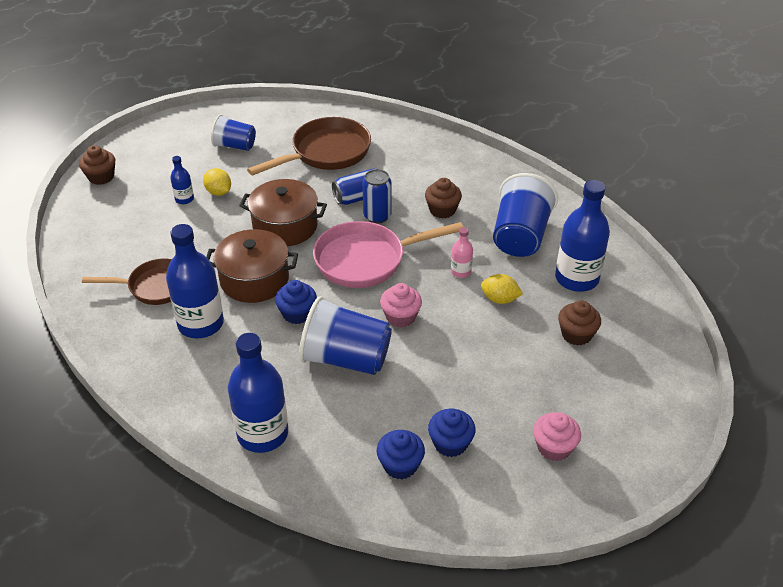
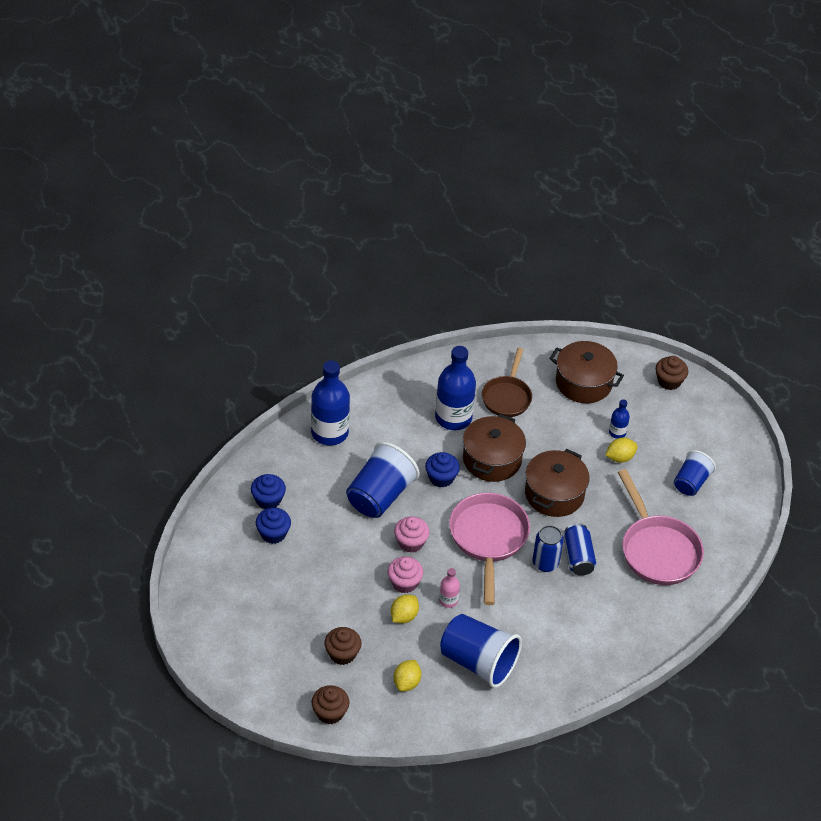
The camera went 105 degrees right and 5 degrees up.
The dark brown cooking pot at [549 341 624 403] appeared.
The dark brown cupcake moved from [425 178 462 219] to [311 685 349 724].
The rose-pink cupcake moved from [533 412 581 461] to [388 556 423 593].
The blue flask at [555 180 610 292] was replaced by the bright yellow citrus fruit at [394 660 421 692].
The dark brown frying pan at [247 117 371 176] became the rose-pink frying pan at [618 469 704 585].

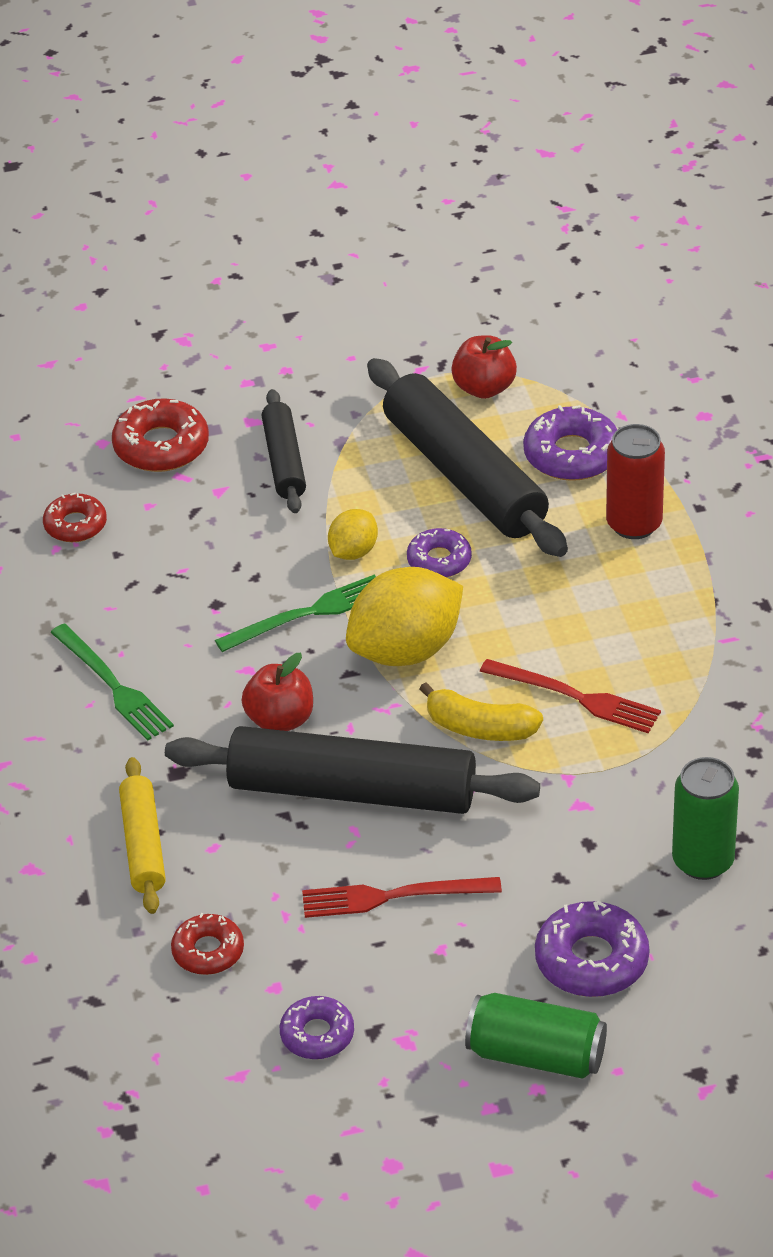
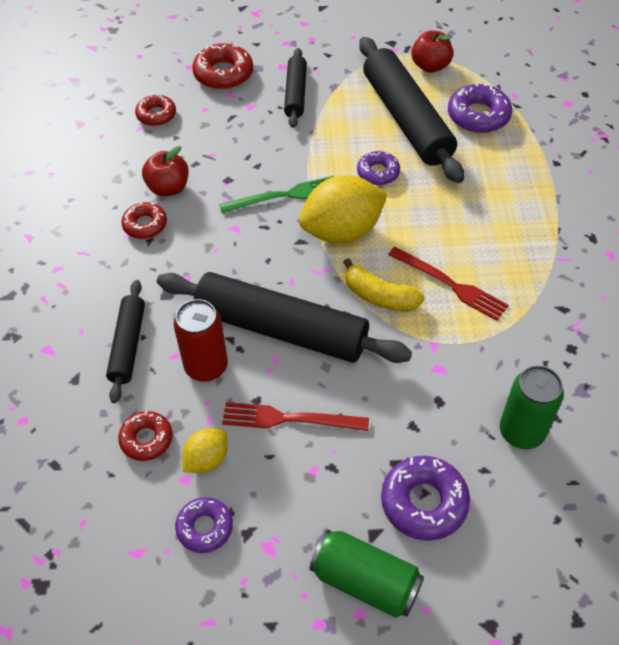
The camera went 10 degrees right and 10 degrees up.
The scarlet apple fruit moved from [242 653 313 731] to [142 146 189 197].
The bright yellow citrus fruit moved from [328 509 378 560] to [182 428 228 473].
The scarlet tin moved from [606 424 665 539] to [174 299 228 382].
The emerald table fork at [50 623 174 741] was replaced by the scarlet glazed donut at [121 202 167 239].
The bright yellow rolling pin at [119 757 166 914] became the black rolling pin at [106 280 145 403].

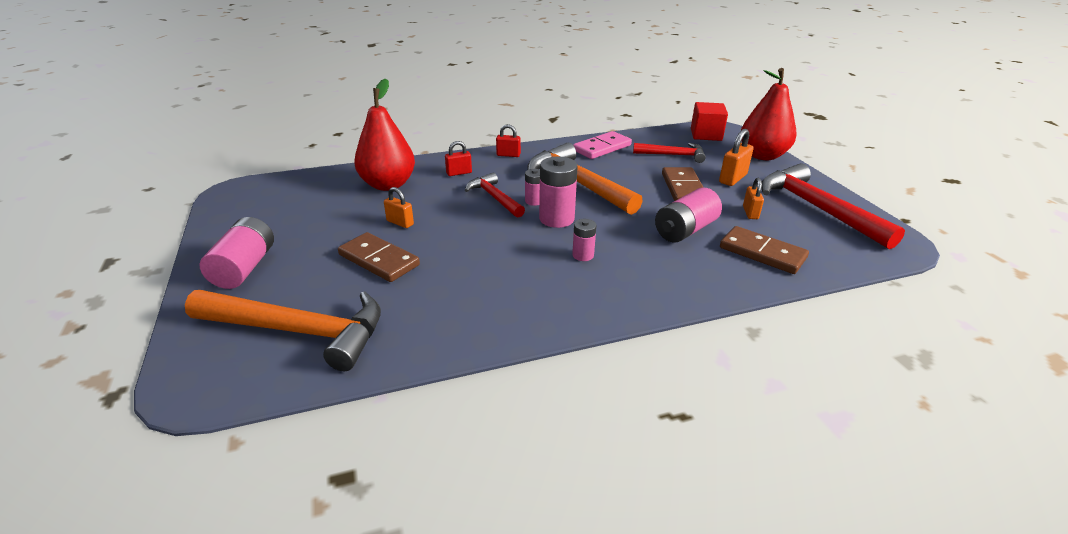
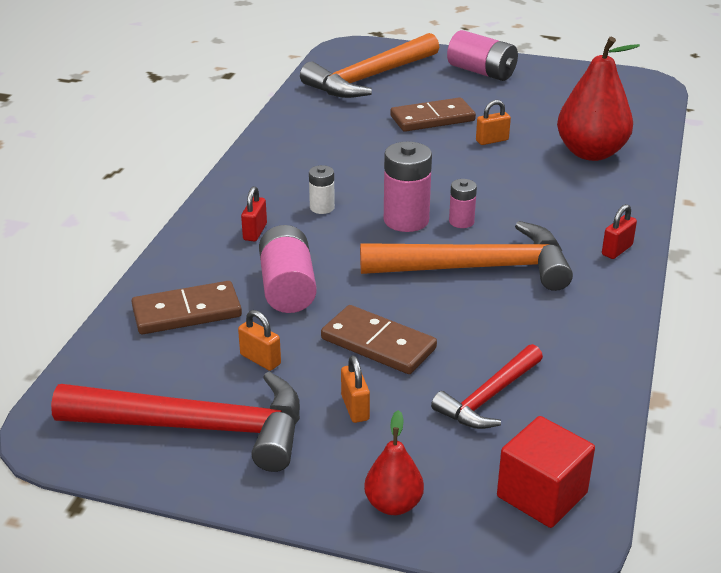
The camera went 125 degrees right and 0 degrees up.
The scarlet carpenter's hammer at [465 172 525 218] disappeared.
The rose-pink domino tile at [573 131 632 159] disappeared.
The scarlet lock moved from [445 141 472 176] to [241 186 267 241].
The rose-pink battery at [572 219 596 261] became the snow-white battery at [309 165 335 214].
The orange-coloured lock at [719 129 754 186] changed to 0.66 times the size.
The scarlet toy pear at [741 68 797 160] changed to 0.52 times the size.

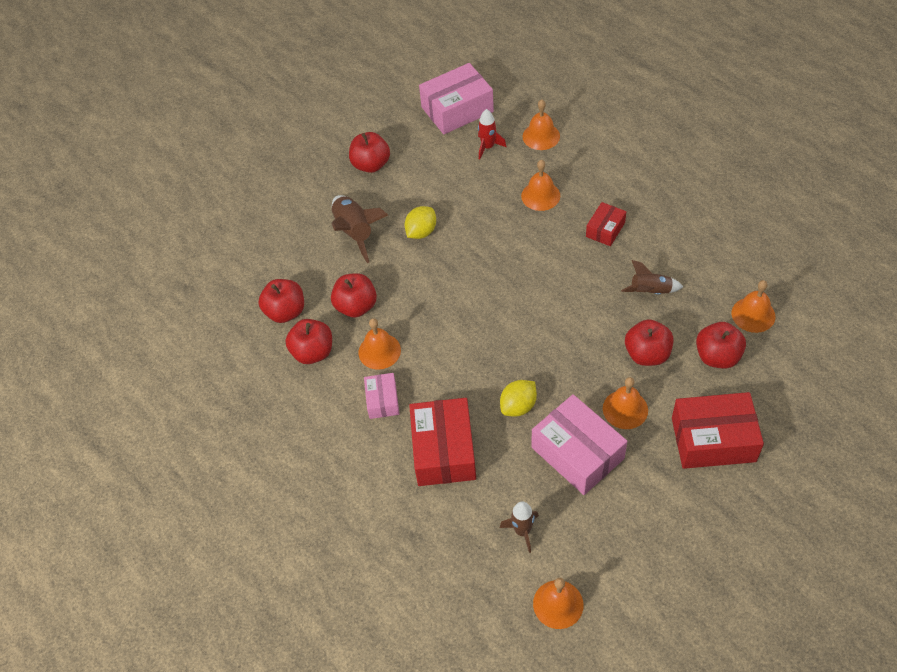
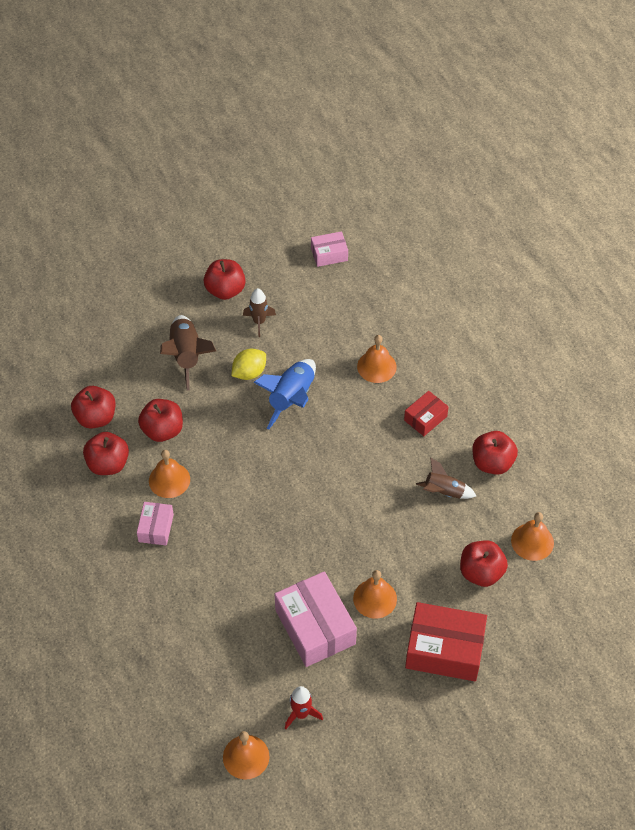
The camera went 10 degrees right and 0 degrees up.
The scarlet parcel at [409 398 476 486] disappeared.
The bright yellow citrus fruit at [500 380 537 417] disappeared.
The orange-coloured hand bell at [523 100 560 150] disappeared.
The blue toy rocket at [253 359 316 430] appeared.
The scarlet toy rocket moved from [478 109 506 160] to [285 686 323 729].
The dark brown toy rocket moved from [500 501 539 553] to [243 288 276 337].
The scarlet apple fruit moved from [625 319 673 366] to [472 431 518 475].
The rose-pink parcel at [419 63 494 134] changed to 0.54 times the size.

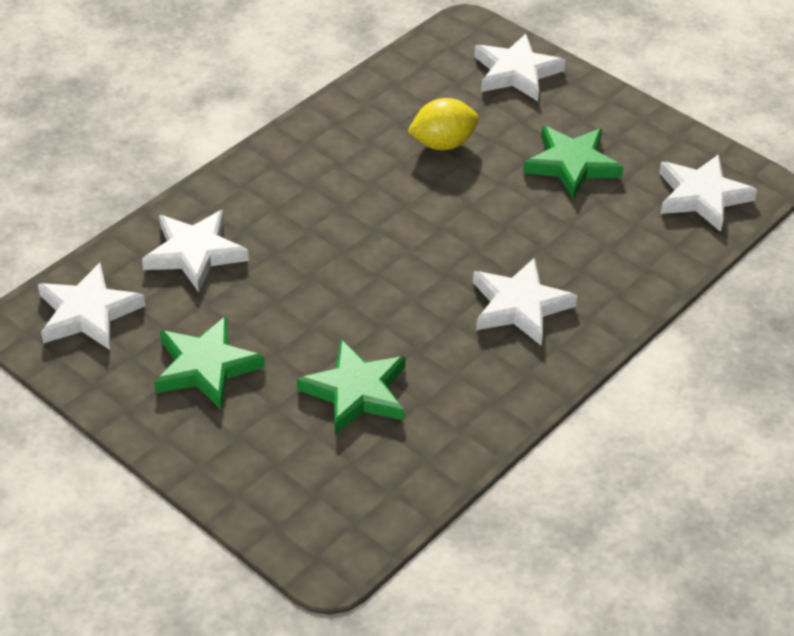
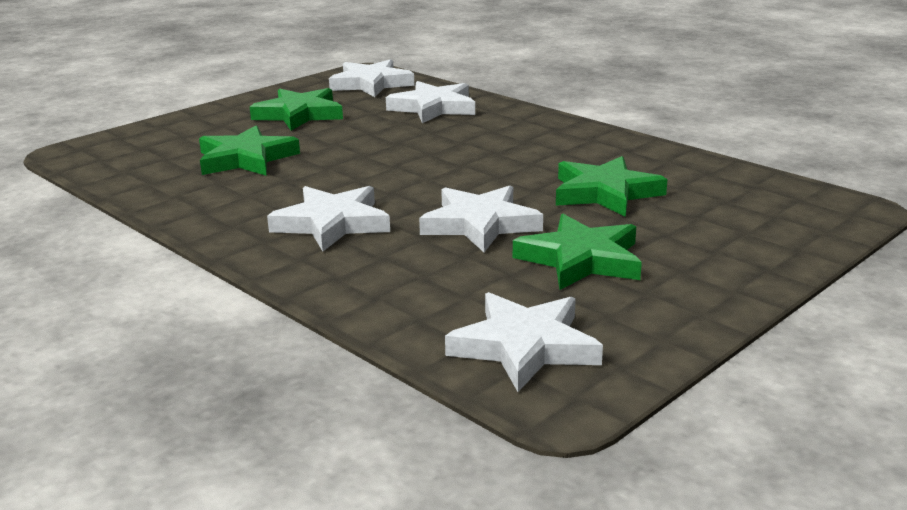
The camera went 95 degrees right and 20 degrees down.
The snow-white five-pointed star moved from [474 34 566 101] to [419 186 543 252].
The bright yellow citrus fruit at [407 98 479 150] was replaced by the emerald five-pointed star at [556 156 667 217].

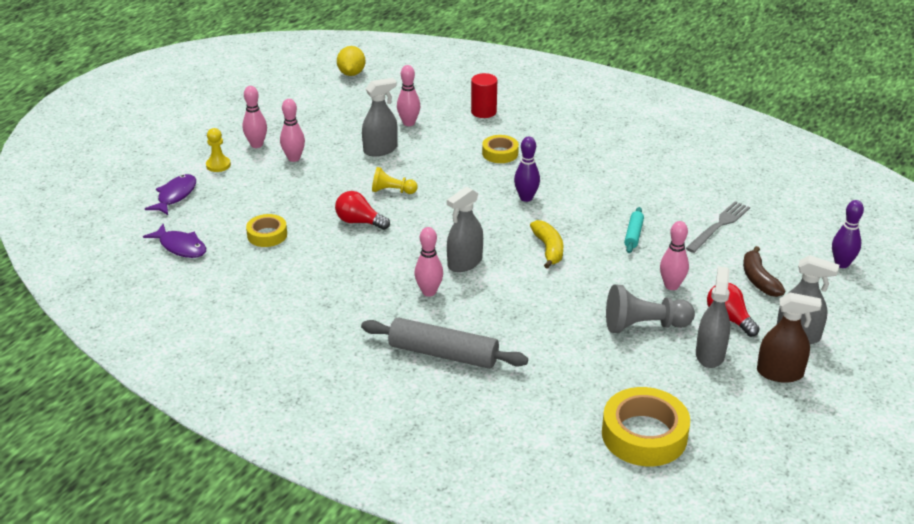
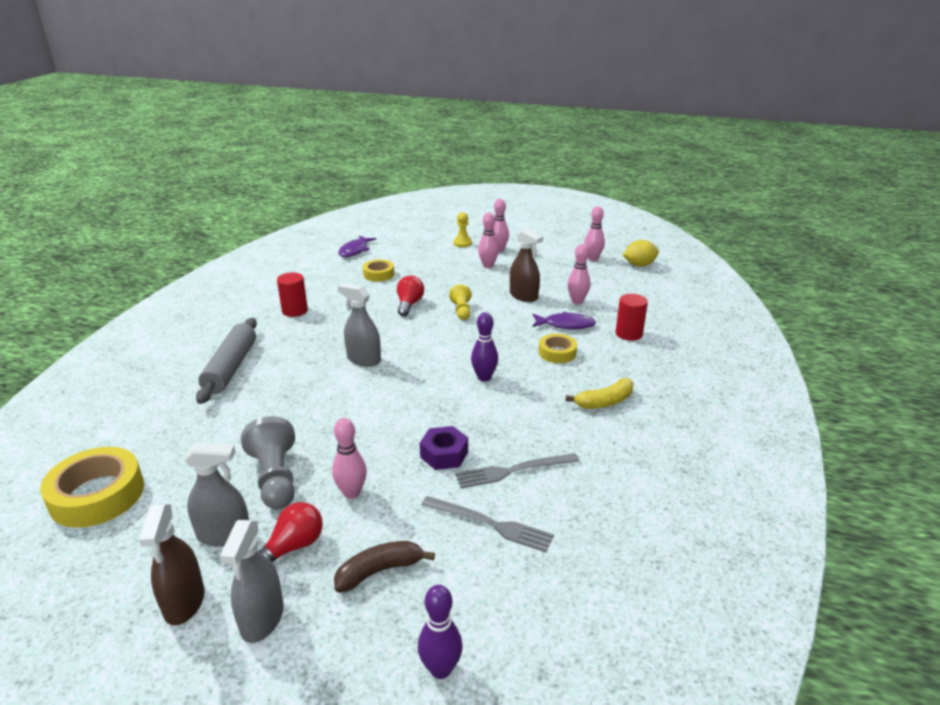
The camera went 75 degrees right and 5 degrees down.
The scarlet cylinder shape at [277 273 308 317] appeared.
The ash-grey table fork at [455 453 579 489] appeared.
The violet fish figure moved from [145 174 196 215] to [532 311 596 329].
The rose-pink skittle moved from [414 227 443 297] to [584 206 605 261].
The bright yellow banana moved from [530 220 563 269] to [566 378 633 409].
The aqua rolling pin at [624 207 644 253] was replaced by the violet hex nut at [420 426 468 470].
The ash-grey sprayer at [362 78 398 156] became the dark brown sprayer at [510 228 543 302].

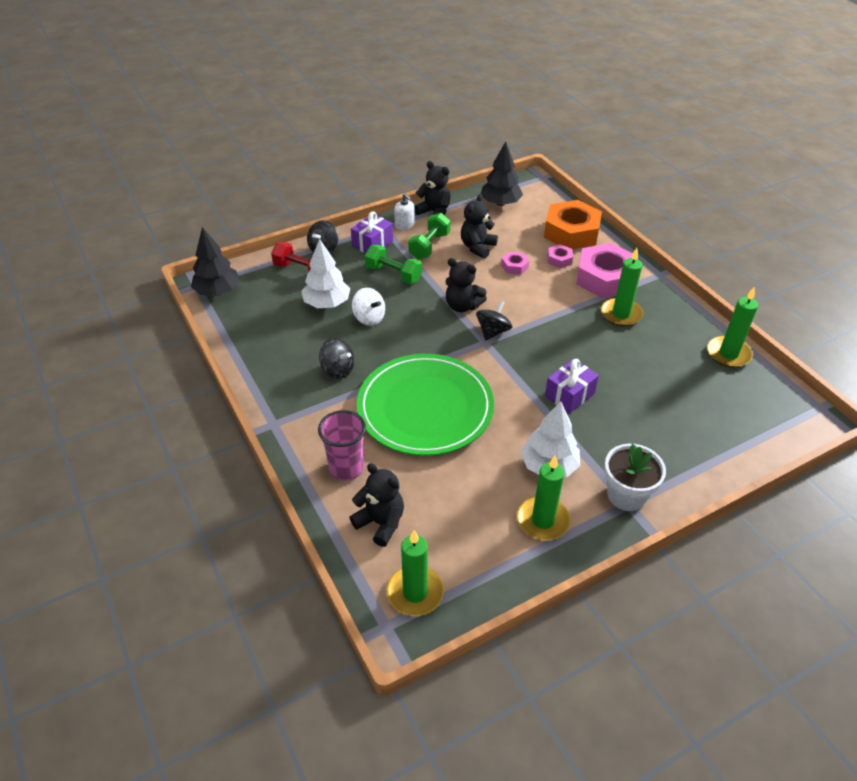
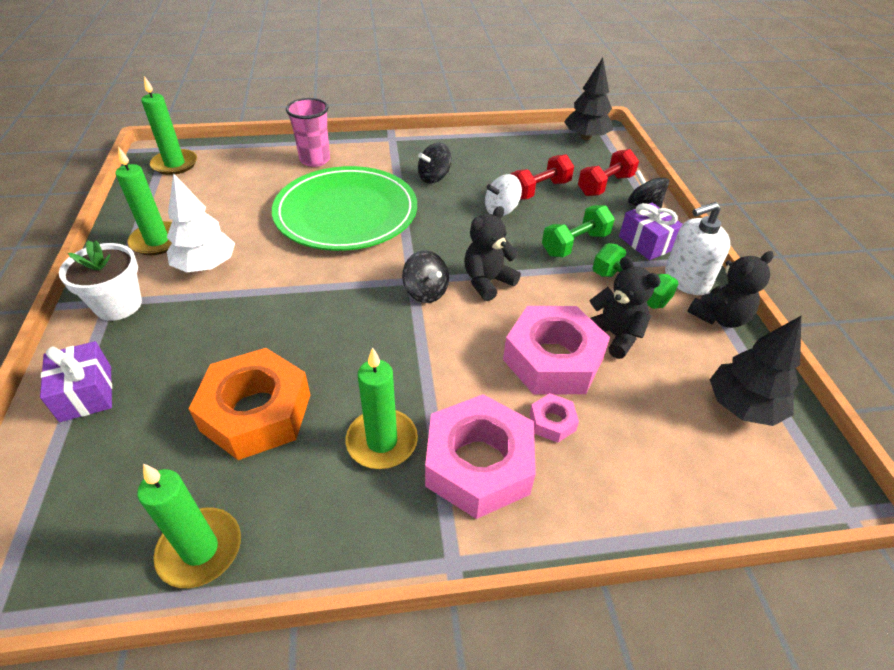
The camera went 110 degrees right and 0 degrees up.
The black teddy bear at [349 463 404 547] disappeared.
The orange-coloured hex nut moved from [544 200 602 249] to [189 348 310 460].
The violet gift moved from [545 359 599 414] to [40 341 112 422].
The snow-white tree at [301 239 350 308] was replaced by the scarlet free weight at [510 154 574 200].
The snow-white pump bottle at [394 193 415 230] changed to 1.64 times the size.
The rose-pink hex nut at [501 252 529 275] changed to 2.27 times the size.

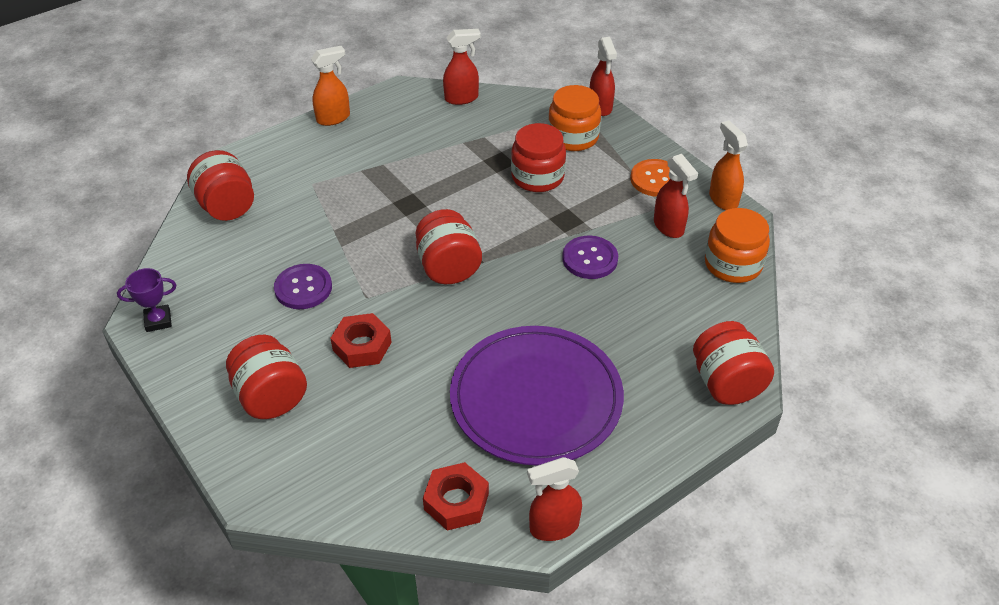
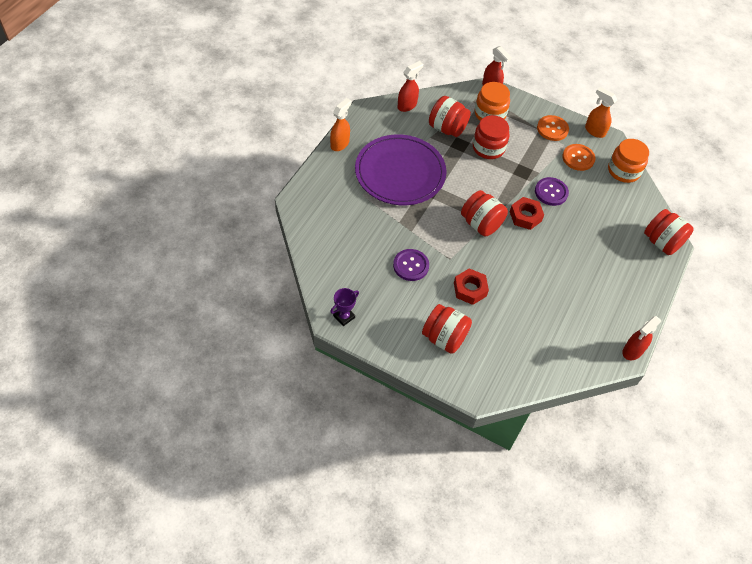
The camera went 30 degrees left and 10 degrees up.
The scarlet preserve jar moved from [187 150 254 221] to [429 96 471 137].
The scarlet hex nut moved from [423 462 489 531] to [510 197 544 230].
The violet plate moved from [450 326 624 465] to [355 134 447 205].
The scarlet sprayer at [654 154 698 238] was replaced by the orange-coloured button at [562 144 595 171].

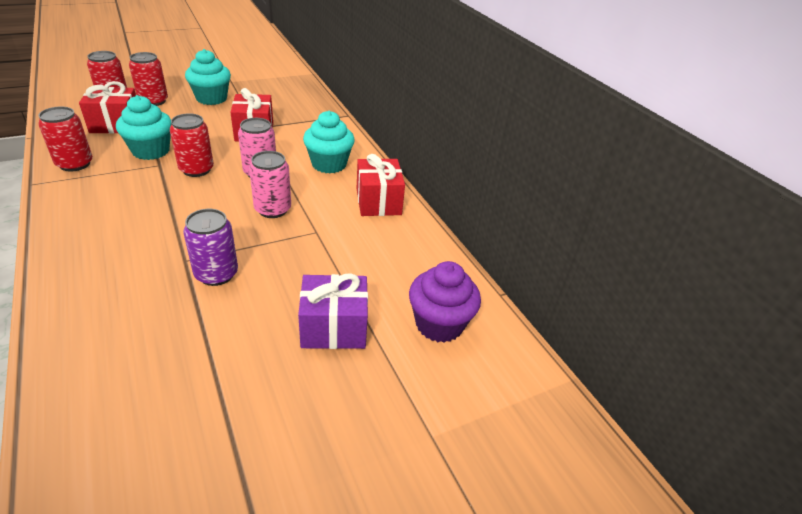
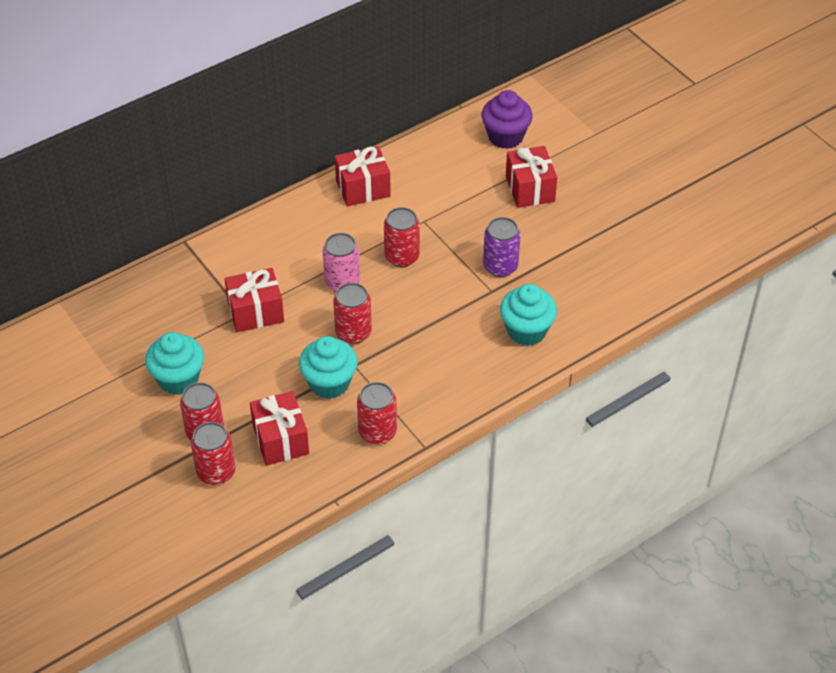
The camera went 95 degrees left and 10 degrees up.
The aqua cupcake moved from [303 111 355 173] to [500 284 557 346].
The rose-pink tin at [249 151 291 218] became the scarlet tin at [384 207 420 267].
The violet gift at [298 274 368 349] became the scarlet gift at [506 146 557 208].

